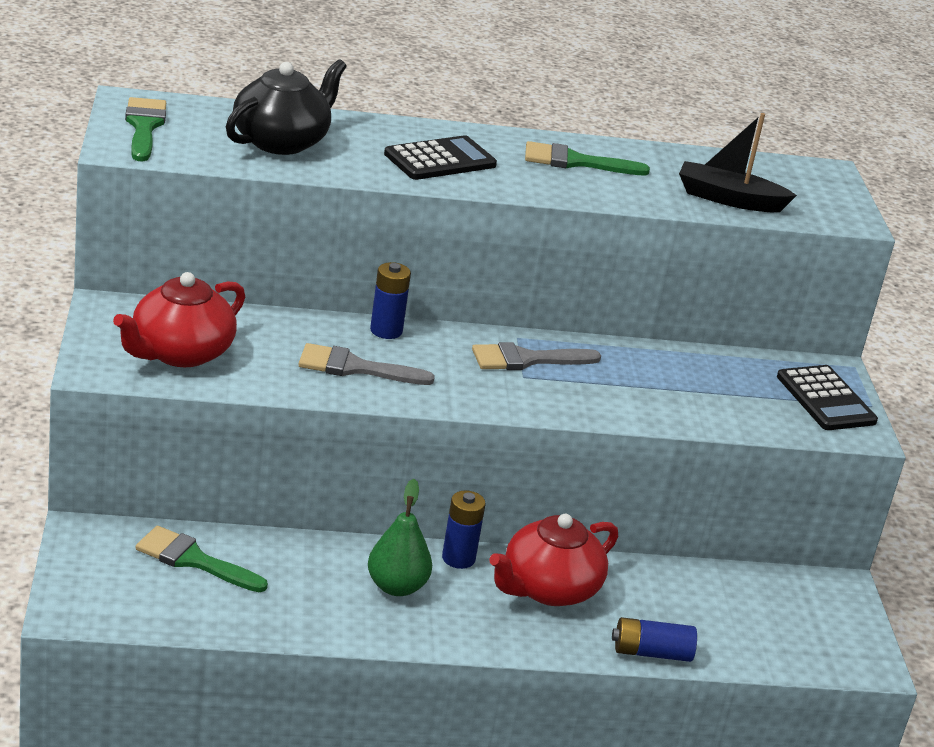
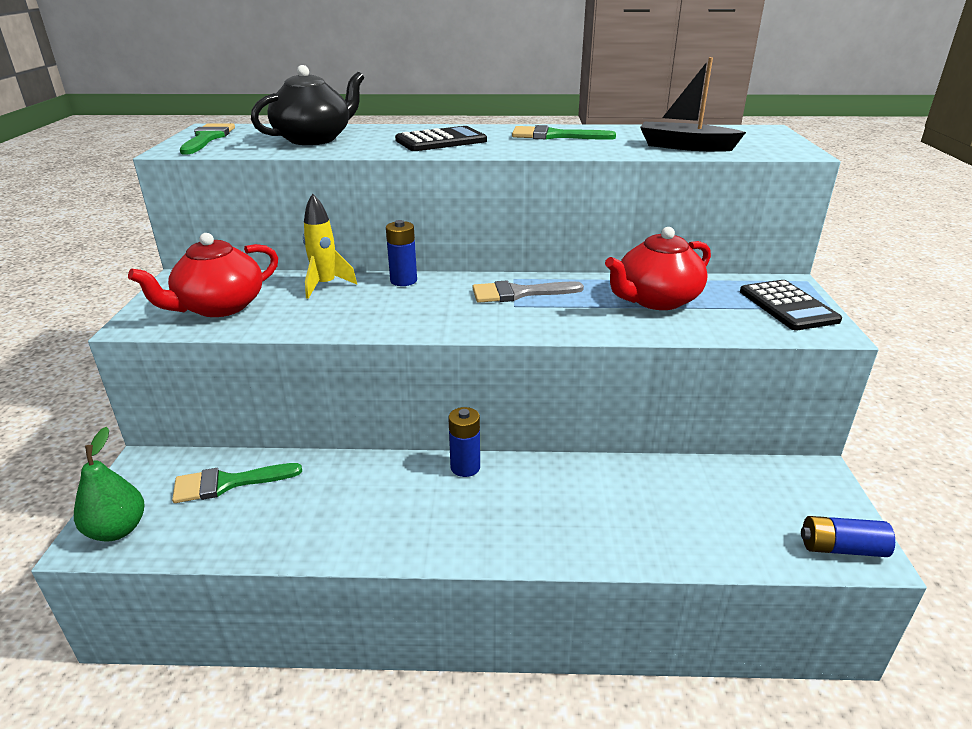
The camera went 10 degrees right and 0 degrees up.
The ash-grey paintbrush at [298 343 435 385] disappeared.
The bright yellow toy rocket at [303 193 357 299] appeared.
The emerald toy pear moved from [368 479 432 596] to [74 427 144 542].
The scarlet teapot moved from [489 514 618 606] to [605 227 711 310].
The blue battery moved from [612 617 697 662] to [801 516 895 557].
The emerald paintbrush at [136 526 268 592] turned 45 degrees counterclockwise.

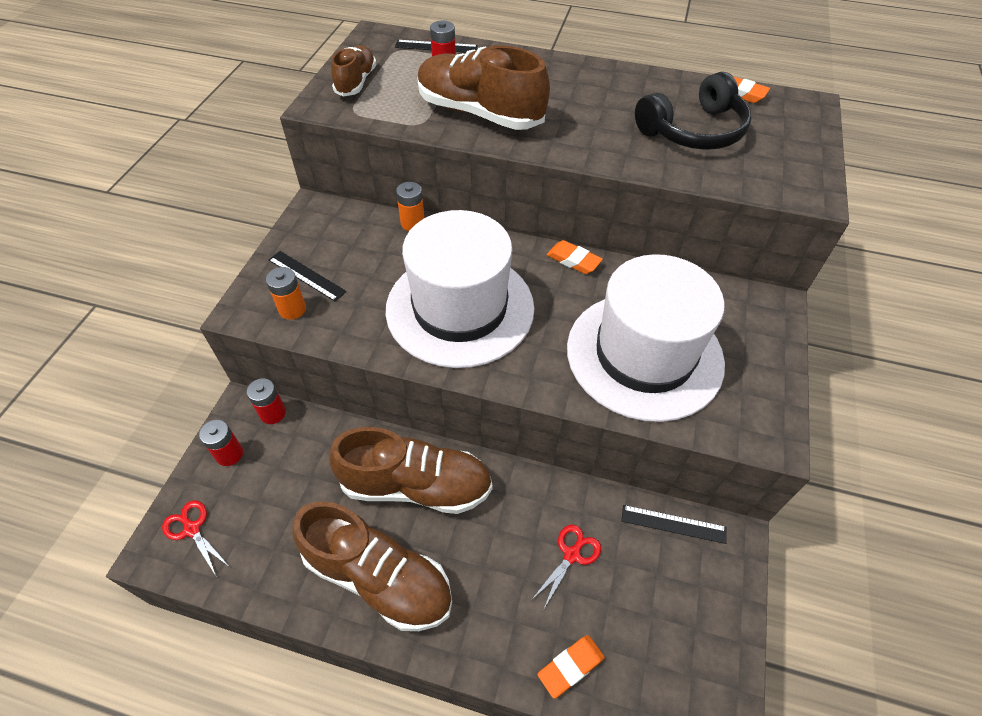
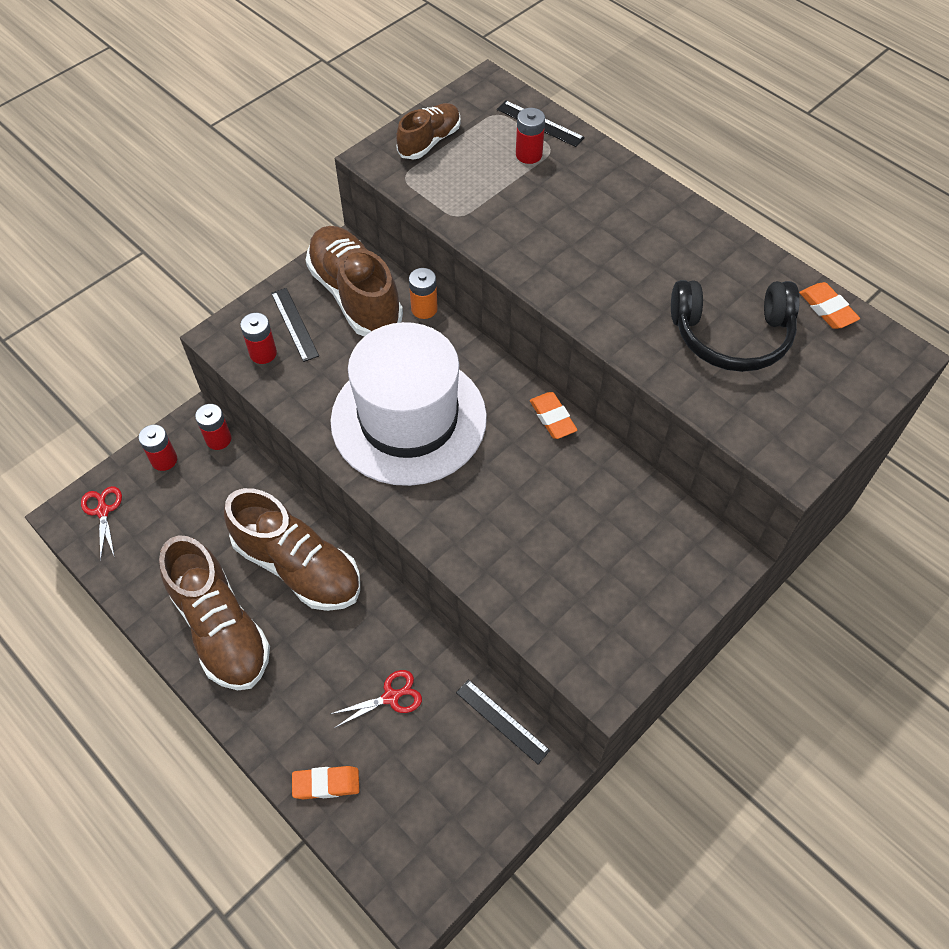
The camera went 30 degrees right and 5 degrees up.
The snow-white top hat at [567 254 725 422] disappeared.
The dark brown sneaker moved from [417 45 550 130] to [306 226 403 336].
The orange-coloured battery at [266 267 306 320] became the scarlet battery at [240 313 277 364].

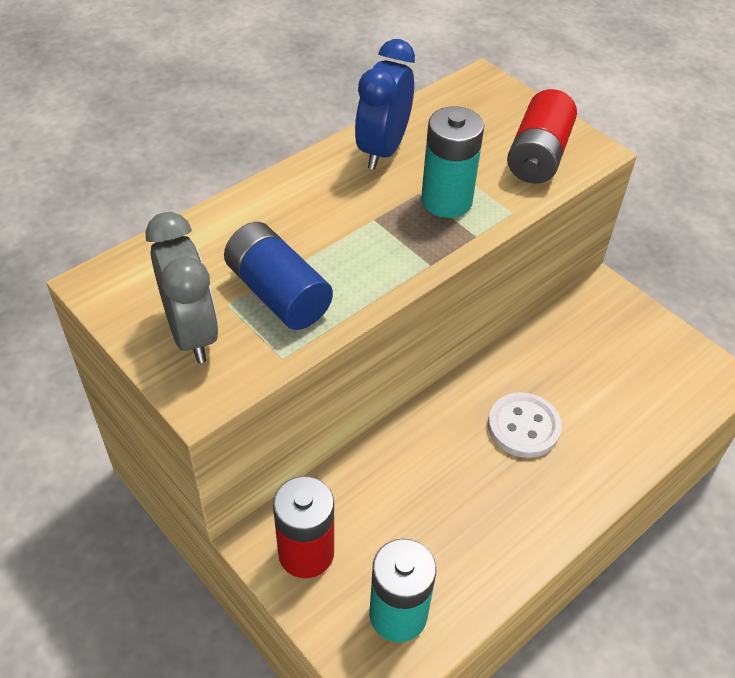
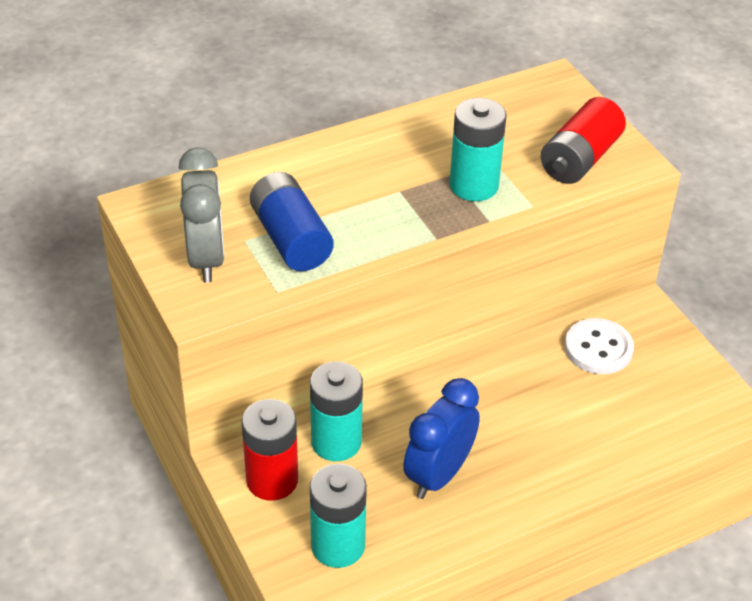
The camera went 15 degrees right and 5 degrees down.
The aqua battery at [310 361 363 461] appeared.
The blue alarm clock moved from [355 39 415 170] to [403 378 480 499].
The snow-white button moved from [488 392 562 458] to [565 318 634 374].

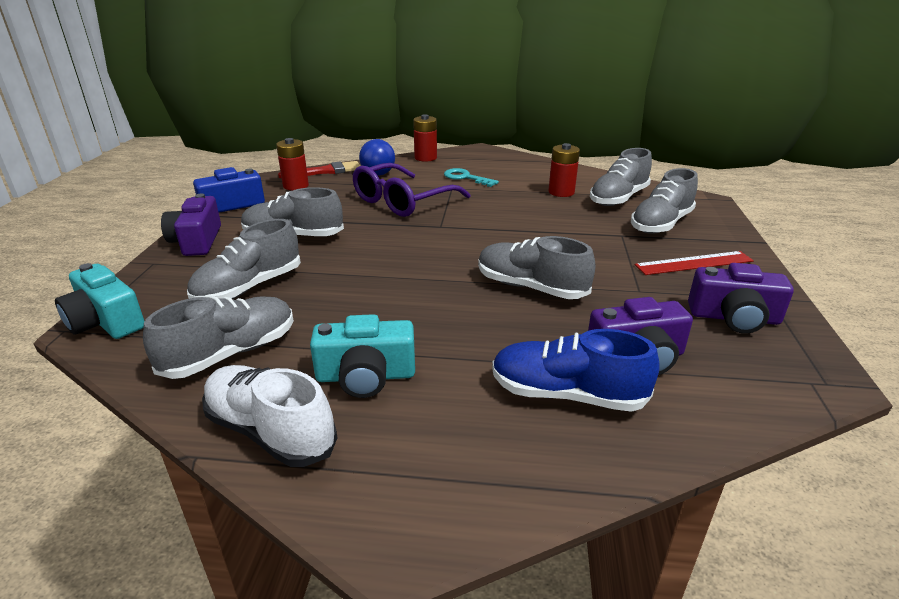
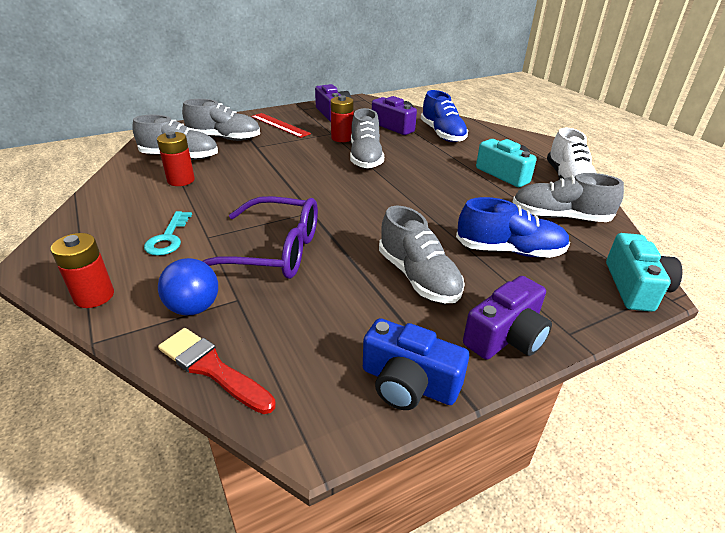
The camera went 125 degrees left and 5 degrees up.
The scarlet battery moved from [276 138 309 190] to [330 95 354 142].
The ash-grey sneaker at [187 219 301 299] became the blue sneaker at [456 197 570 258].

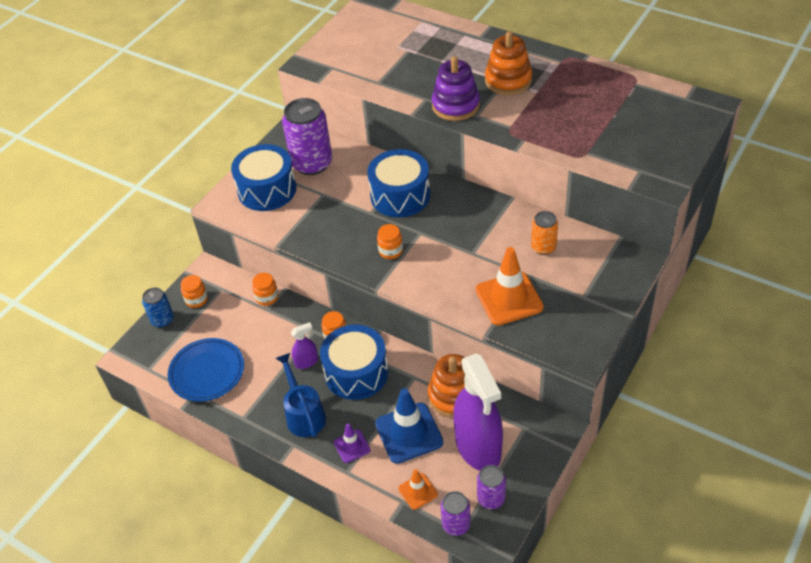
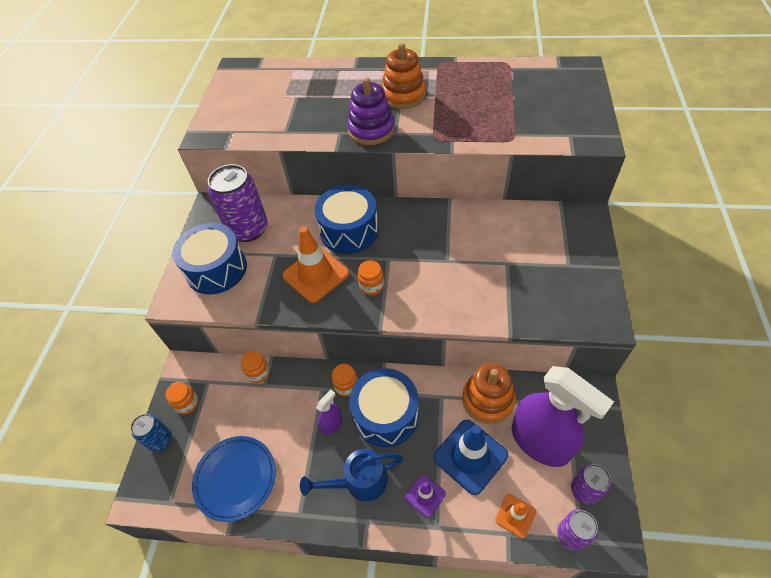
The camera went 25 degrees left and 5 degrees up.
The orange-coloured tin at [531 211 558 255] disappeared.
The orange-coloured road cone moved from [476 247 544 325] to [282 226 349 303].
The blue watering pot at [275 353 326 437] turned 60 degrees counterclockwise.

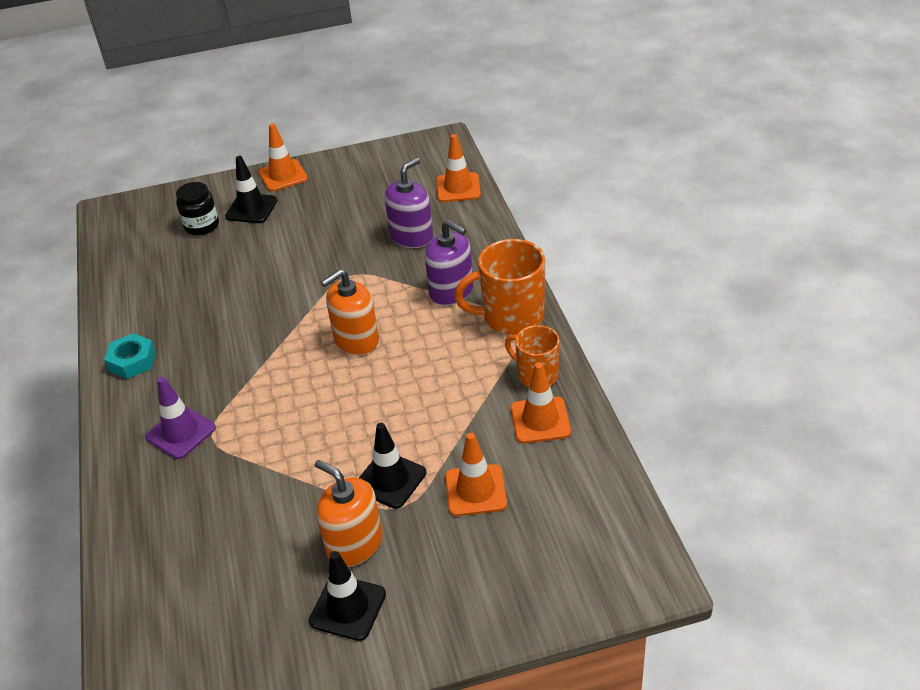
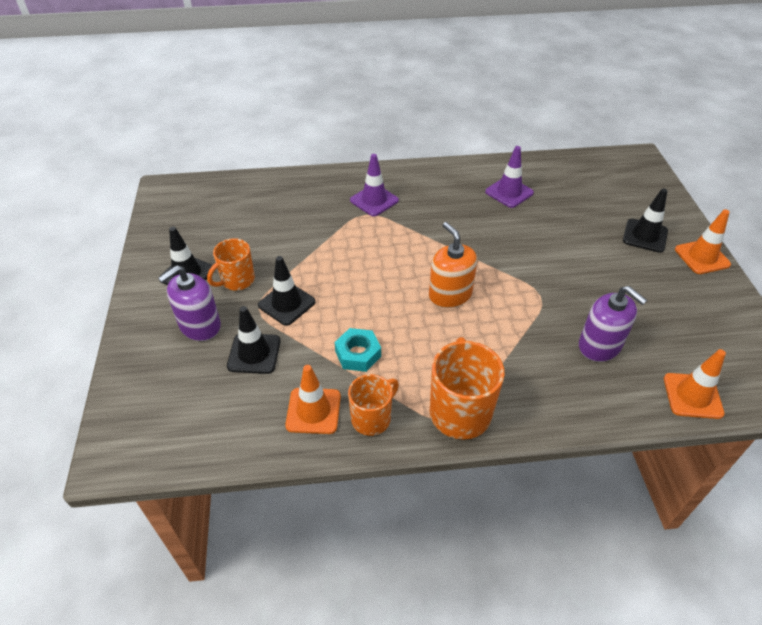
The camera went 95 degrees right and 5 degrees up.
The black preserve jar at [176 182 219 236] disappeared.
The violet road cone at [485 146 534 208] appeared.
The aqua hex nut moved from [104 333 156 379] to [335 328 381 372].
The violet pump bottle moved from [425 220 474 306] to [158 265 221 341].
The orange-coloured pump bottle at [315 460 383 567] was replaced by the orange-coloured tea mug at [207 238 255 290].
The orange-coloured road cone at [445 433 507 516] became the black road cone at [227 306 281 374].

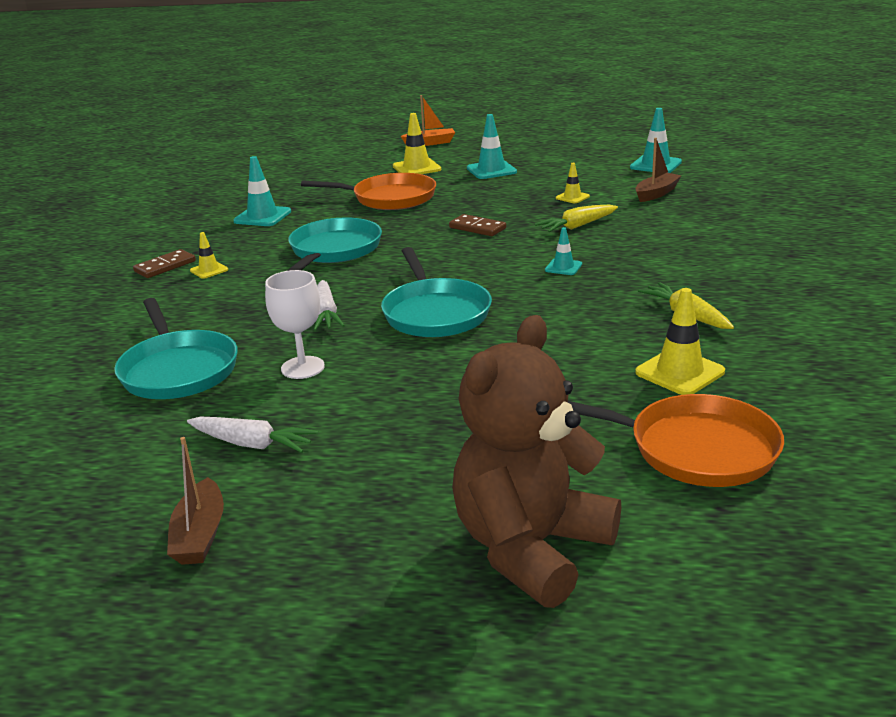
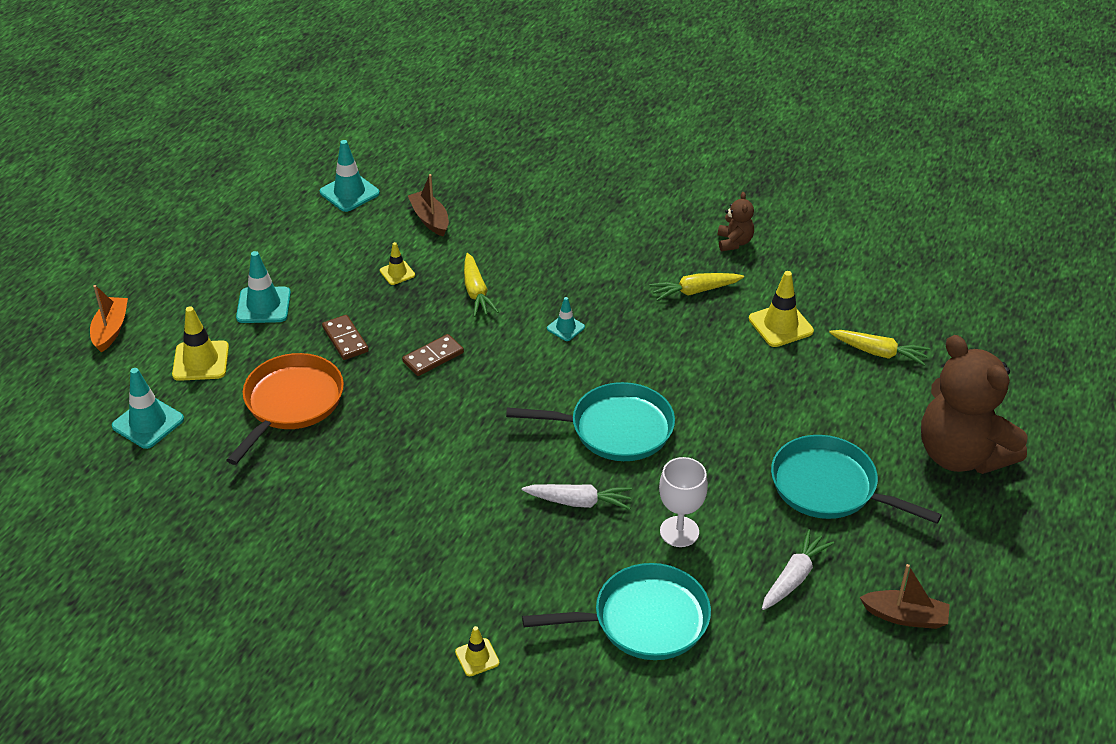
The camera went 75 degrees left and 15 degrees up.
The dark brown teddy bear at [718 192 754 251] appeared.
The dark brown domino tile moved from [133 249 196 278] to [322 315 369 360].
The bright yellow road cone moved from [190 232 228 279] to [455 626 500 676].
The aqua road cone moved from [233 156 291 226] to [112 368 184 449].
The aqua frying pan moved from [287 217 382 271] to [771 435 942 524].
The orange-coloured frying pan at [568 394 784 487] was replaced by the bright yellow toy carrot at [829 330 930 366].

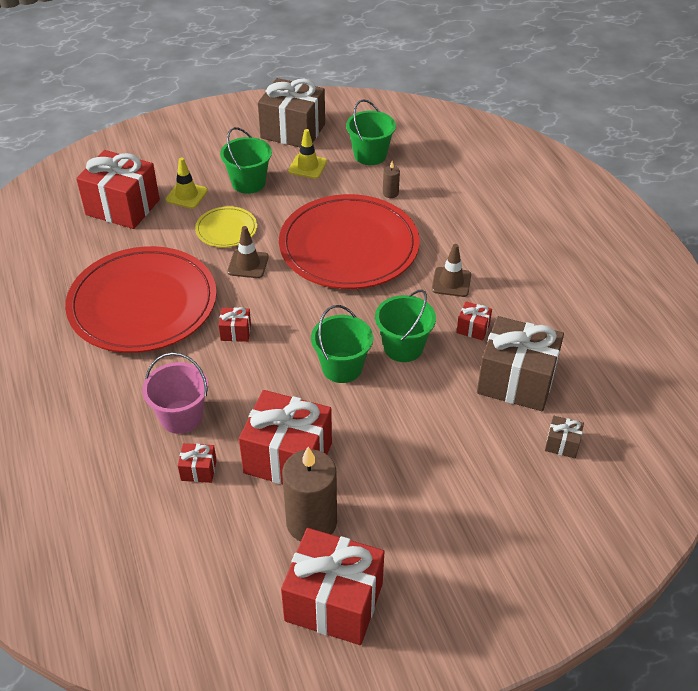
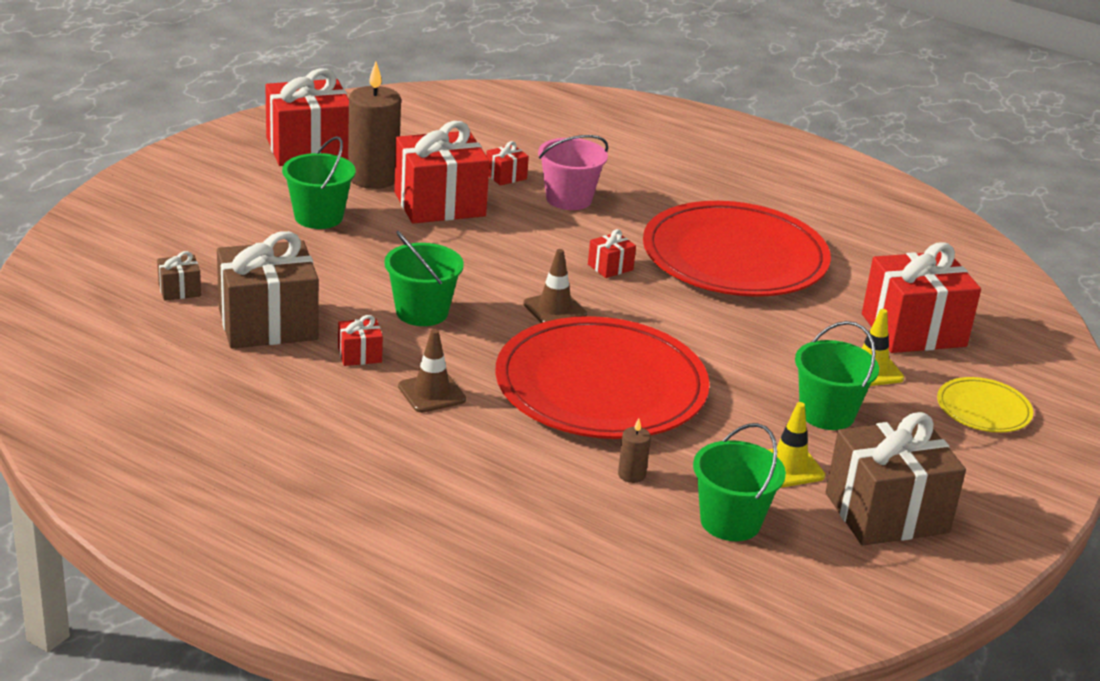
The camera went 140 degrees right and 15 degrees down.
The bright yellow plate moved from [195 206 257 247] to [937 377 1033 433].
The dark brown road cone moved from [227 226 269 278] to [523 249 587 323].
The emerald pail moved from [311 305 373 383] to [282 136 355 229].

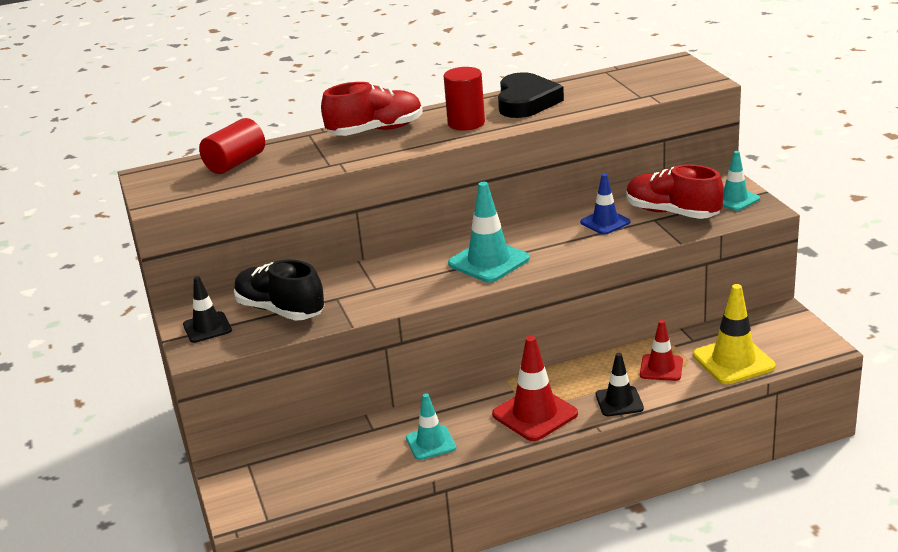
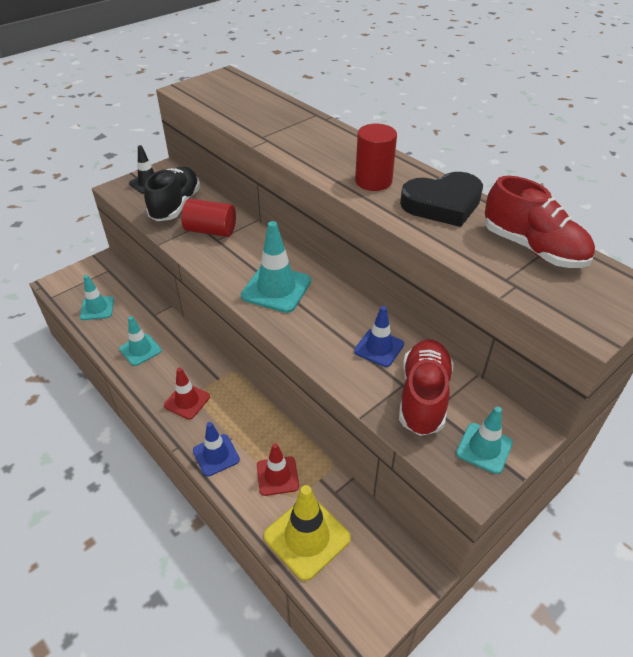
The camera went 65 degrees right and 15 degrees up.
The aqua road cone at [80 275 114 320] appeared.
The scarlet cylinder shape moved from [199 118 265 174] to [181 199 236 237].
The scarlet sneaker moved from [321 82 423 136] to [485 176 595 268].
The black road cone at [596 353 644 416] became the blue road cone at [193 422 240 477].
The scarlet road cone at [492 336 578 441] changed to 0.63 times the size.

